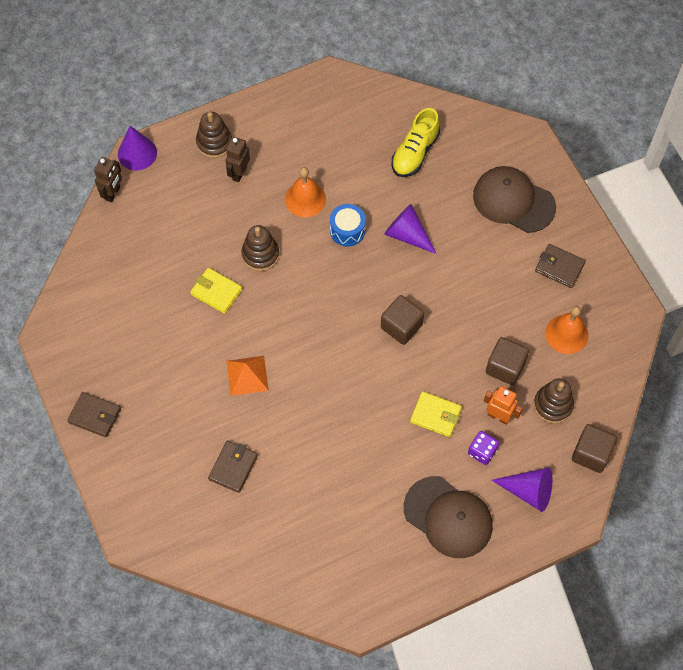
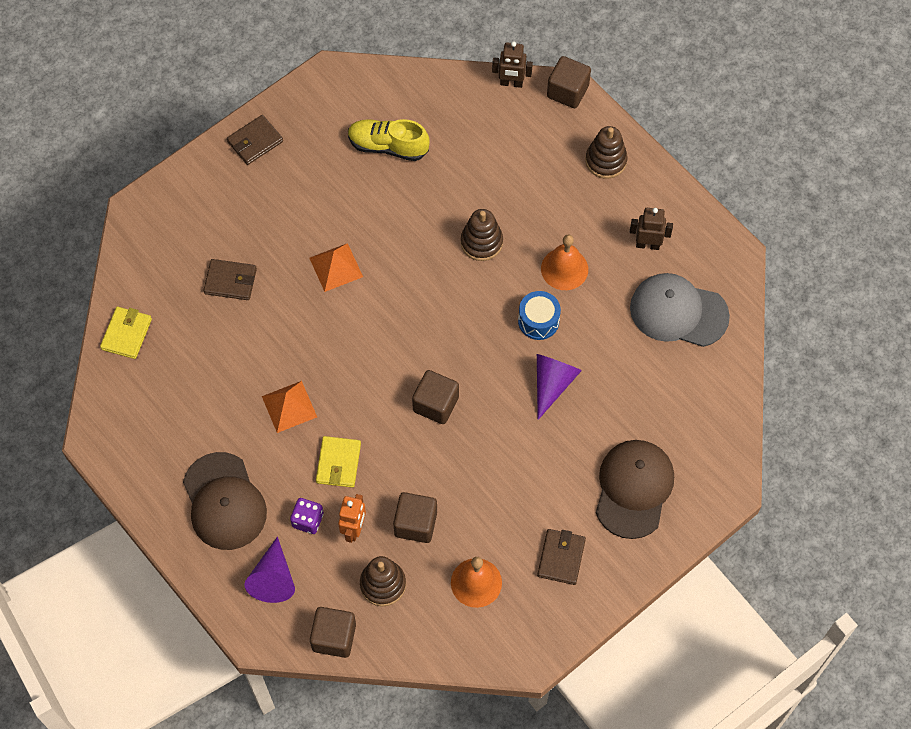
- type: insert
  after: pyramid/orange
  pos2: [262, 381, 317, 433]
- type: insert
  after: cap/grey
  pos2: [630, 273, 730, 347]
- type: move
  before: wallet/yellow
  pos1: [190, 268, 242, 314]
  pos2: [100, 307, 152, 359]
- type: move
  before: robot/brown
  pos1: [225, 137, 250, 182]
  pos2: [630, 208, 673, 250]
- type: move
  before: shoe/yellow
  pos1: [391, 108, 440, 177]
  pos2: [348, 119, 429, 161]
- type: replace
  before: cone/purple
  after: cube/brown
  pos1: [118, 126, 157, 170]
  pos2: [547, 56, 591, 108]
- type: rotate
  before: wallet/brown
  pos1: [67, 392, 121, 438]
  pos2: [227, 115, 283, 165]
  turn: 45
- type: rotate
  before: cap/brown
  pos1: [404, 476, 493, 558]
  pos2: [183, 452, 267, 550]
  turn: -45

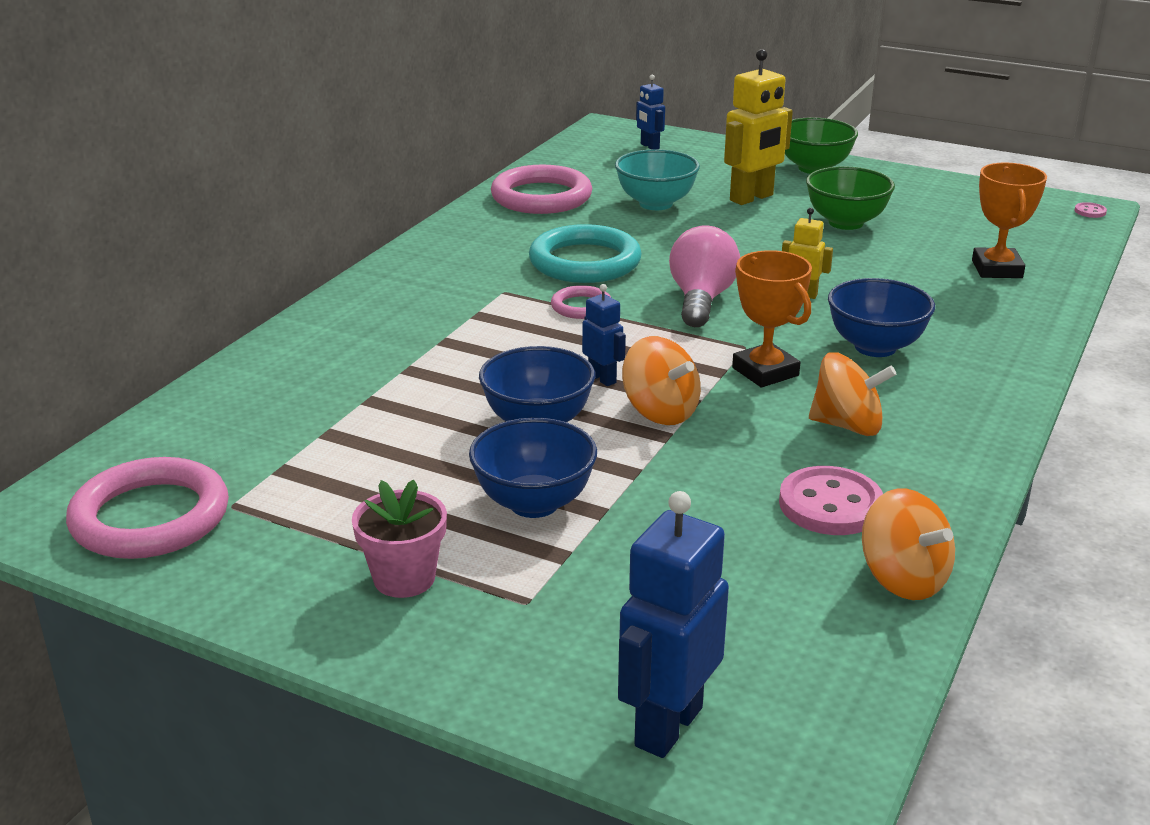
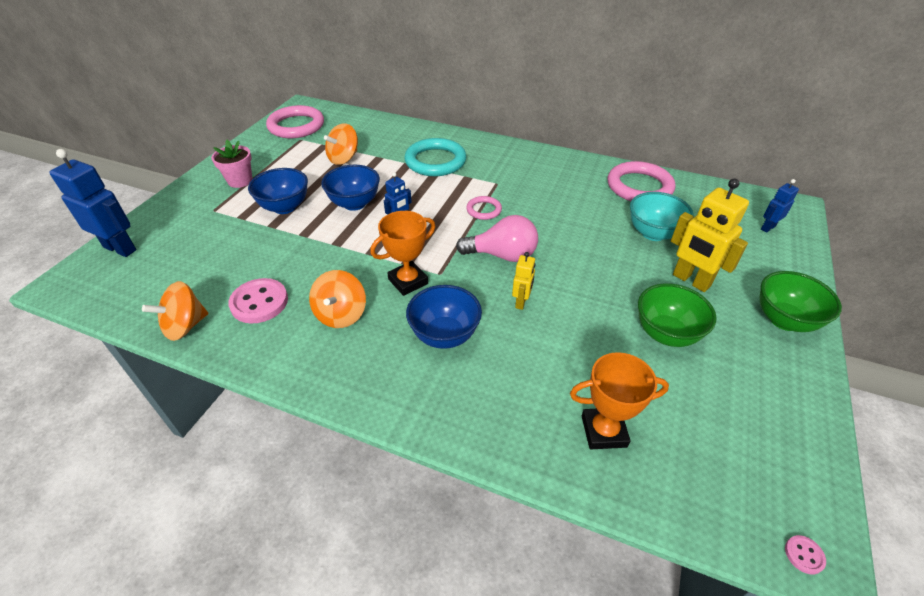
- type: move
  before: ring/turquoise
  pos1: [529, 224, 642, 283]
  pos2: [404, 138, 466, 176]
- type: move
  before: spinning top/orange
  pos1: [622, 336, 701, 425]
  pos2: [324, 123, 358, 165]

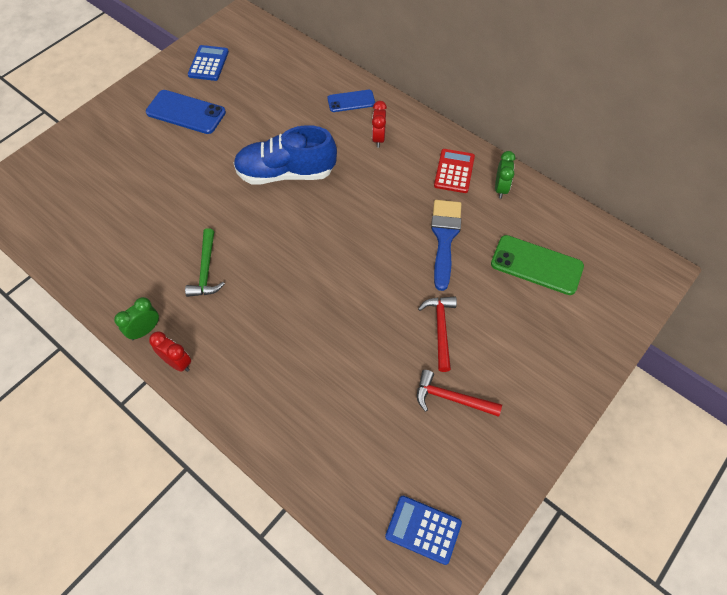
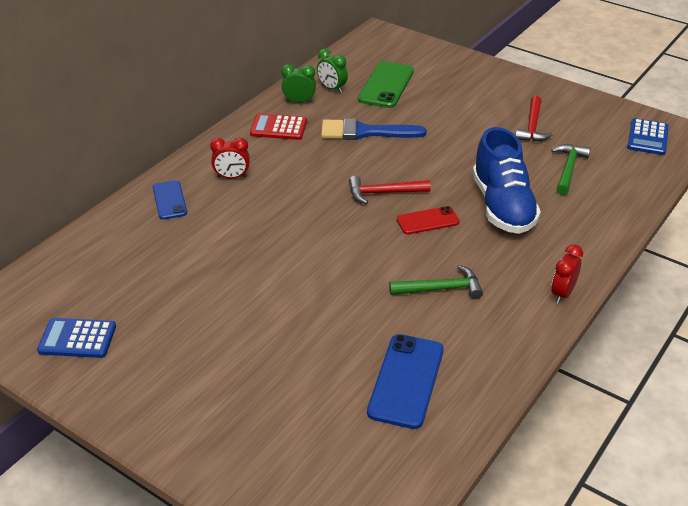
- type: insert
  after: phone/red
  pos2: [397, 206, 459, 234]
- type: insert
  after: hammer/green
  pos2: [551, 144, 591, 195]
- type: move
  before: clock/green
  pos1: [114, 297, 159, 340]
  pos2: [317, 49, 348, 93]
- type: move
  before: phone/blue
  pos1: [146, 90, 226, 134]
  pos2: [367, 334, 444, 429]
- type: move
  before: shoe/blue
  pos1: [234, 125, 337, 185]
  pos2: [472, 127, 541, 234]
- type: move
  before: hammer/red
  pos1: [418, 296, 457, 372]
  pos2: [349, 176, 431, 204]

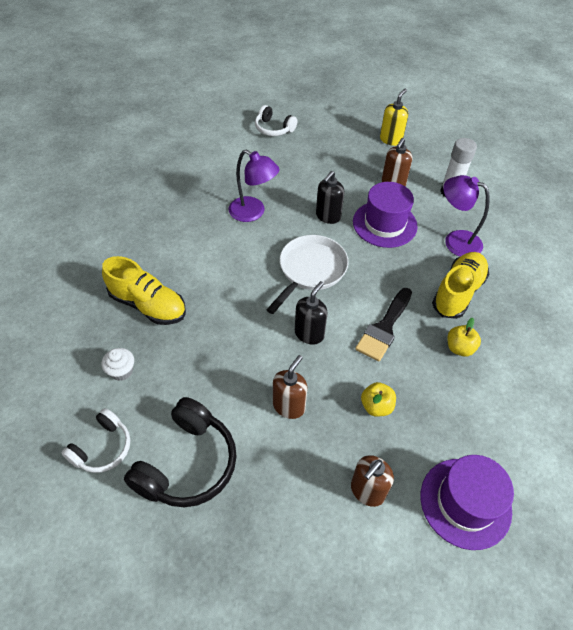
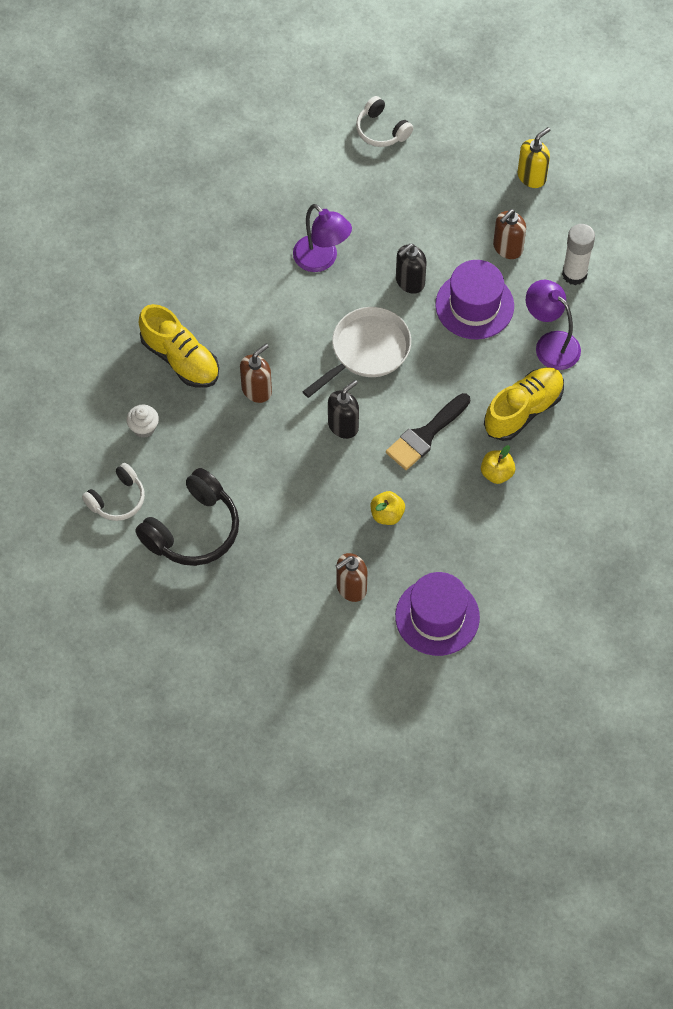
- type: move
  before: soap dispenser/brown
  pos1: [273, 355, 308, 419]
  pos2: [240, 344, 272, 403]

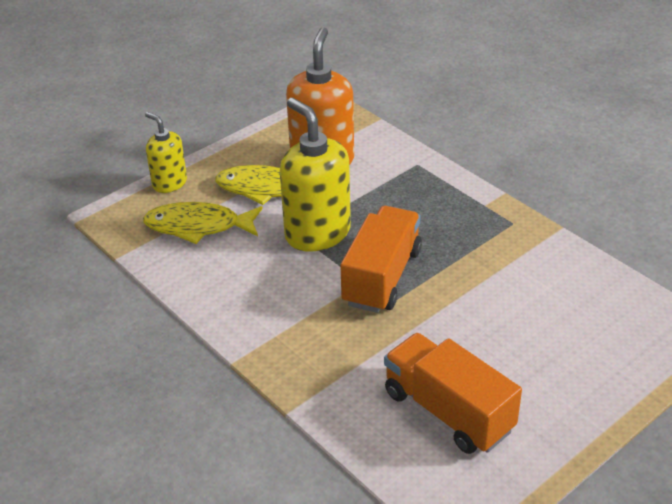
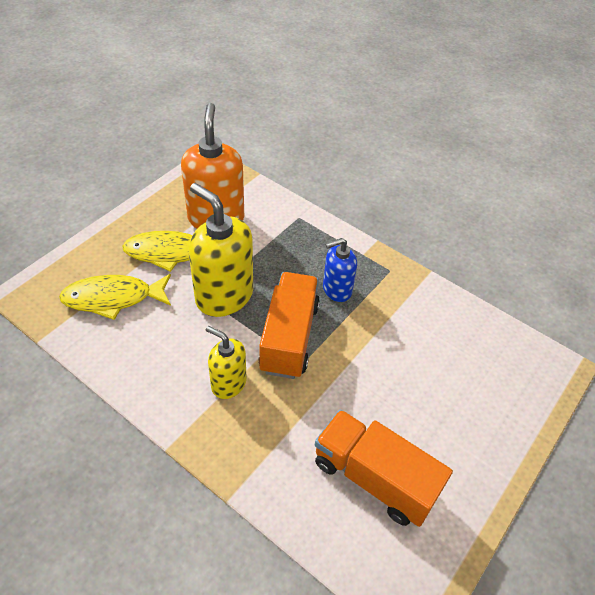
- type: insert
  after: soap dispenser/blue
  pos2: [323, 238, 357, 302]
- type: move
  before: soap dispenser/yellow
  pos1: [145, 112, 187, 193]
  pos2: [206, 326, 247, 399]

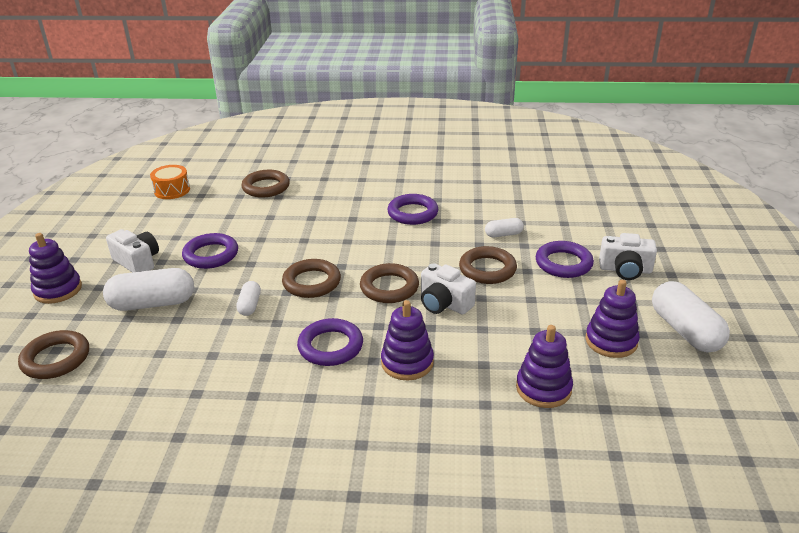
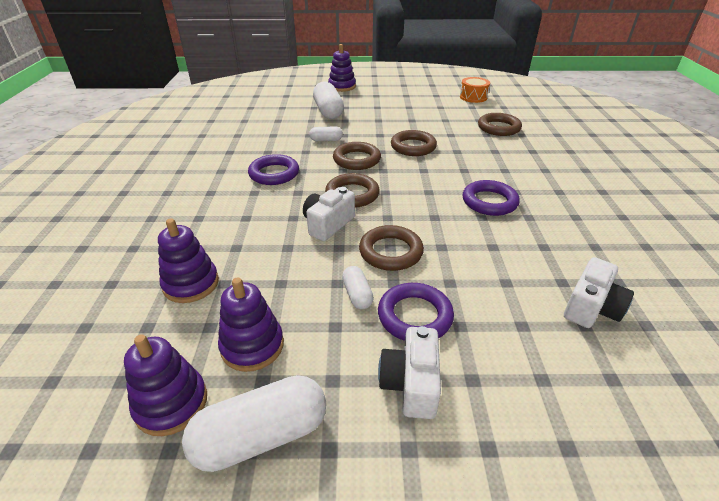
- type: delete
  before: ring/purple
  pos1: [182, 233, 238, 269]
- type: move
  before: ring/brown
  pos1: [18, 330, 89, 379]
  pos2: [391, 130, 437, 156]
- type: move
  before: camera/white
  pos1: [106, 229, 159, 272]
  pos2: [564, 257, 634, 328]
- type: move
  before: stacking toy/purple
  pos1: [381, 300, 434, 380]
  pos2: [124, 334, 207, 436]
- type: move
  before: capsule/white
  pos1: [485, 218, 524, 237]
  pos2: [342, 266, 374, 309]

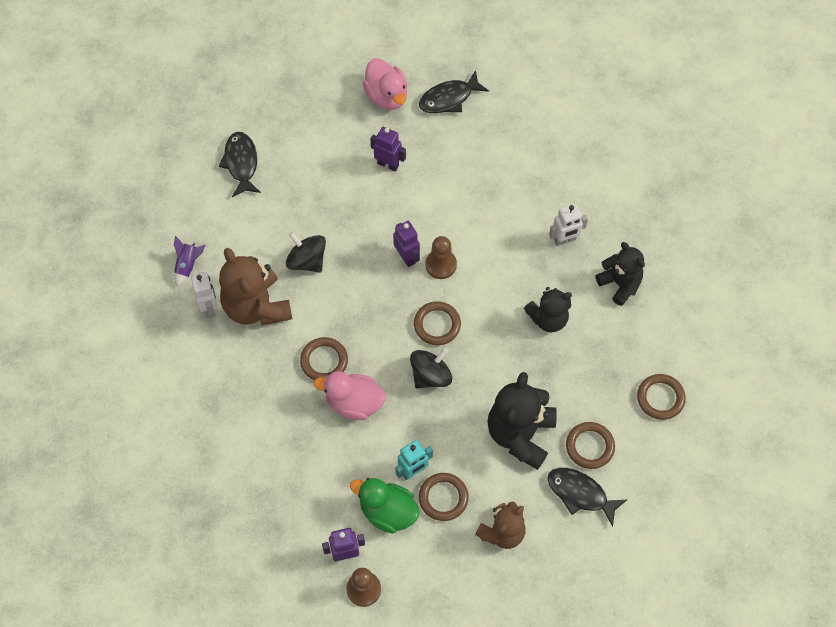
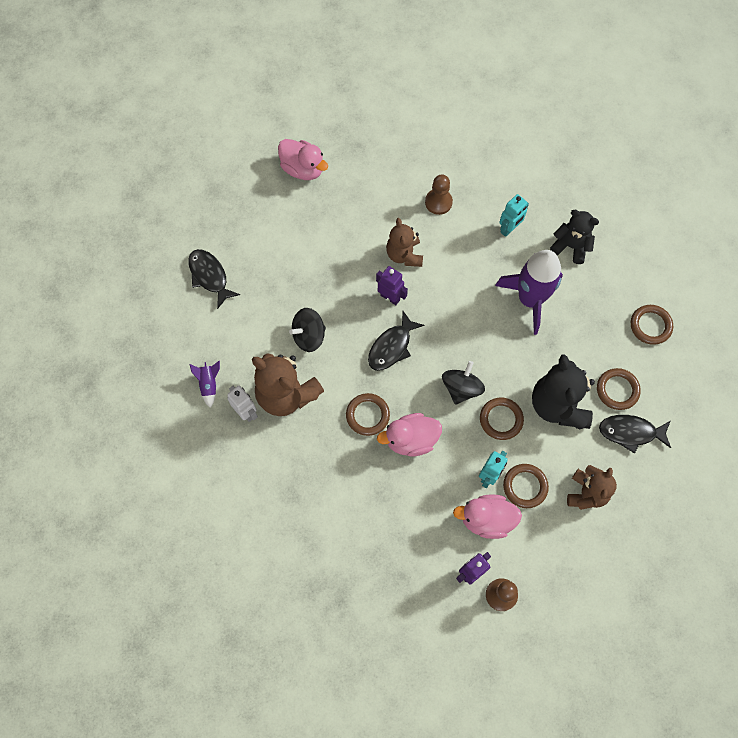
- type: delete
  before: robot/purple
  pos1: [371, 127, 406, 172]
- type: insert
  after: teddy bear/brown
  pos2: [386, 218, 423, 267]
- type: move
  before: ring/brown
  pos1: [414, 301, 461, 345]
  pos2: [480, 398, 524, 440]
- type: move
  before: fish/black
  pos1: [419, 70, 489, 113]
  pos2: [368, 311, 424, 371]
- type: move
  before: pawn/brown
  pos1: [425, 236, 457, 279]
  pos2: [425, 174, 453, 215]
- type: replace
  before: teddy bear/black
  after: rocket/purple
  pos1: [524, 287, 572, 332]
  pos2: [495, 250, 563, 335]
- type: recolor
  before: duck/green
  after: duck/pink
  pos1: [350, 478, 420, 533]
  pos2: [453, 494, 522, 539]
- type: recolor
  before: robot/white
  after: robot/turquoise
  pos1: [549, 204, 588, 246]
  pos2: [499, 194, 529, 237]
- type: rotate
  before: spinning top/black
  pos1: [286, 232, 326, 273]
  pos2: [289, 308, 326, 352]
  turn: -45

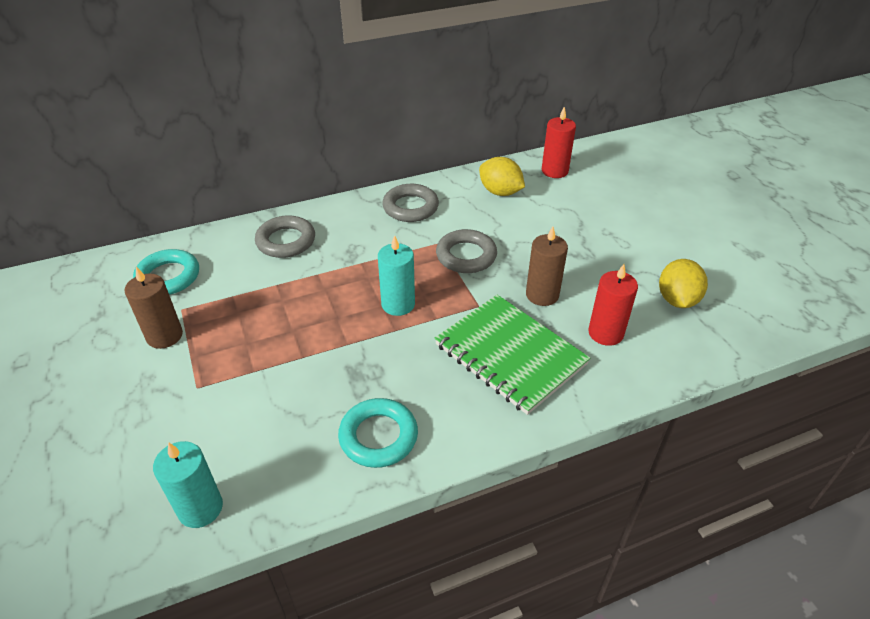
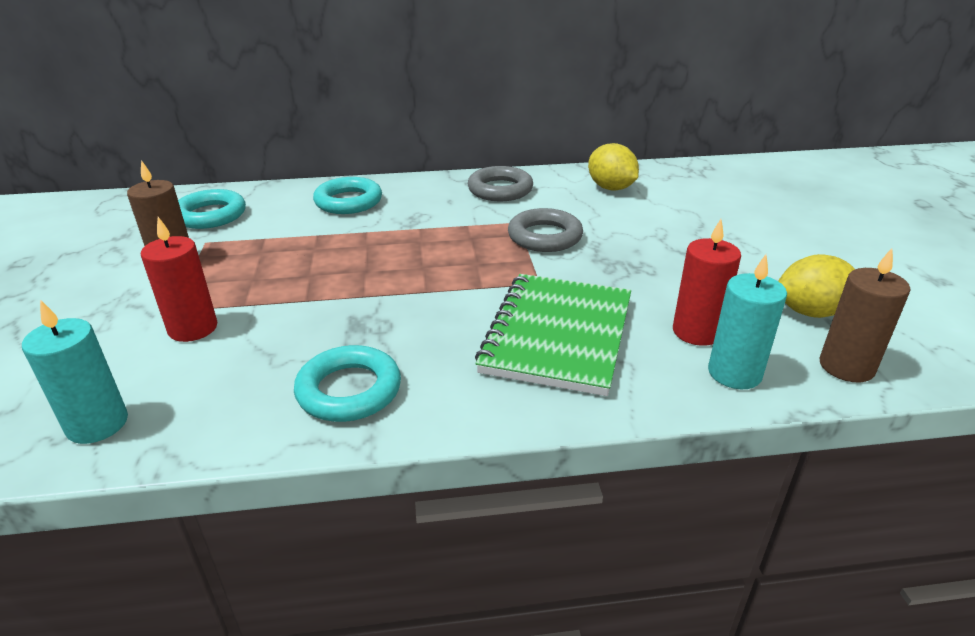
- type: move
  before: candle/turquoise
  pos1: [378, 235, 415, 316]
  pos2: [708, 254, 787, 389]
- type: move
  before: candle/brown
  pos1: [526, 226, 568, 306]
  pos2: [820, 248, 910, 383]
- type: move
  before: candle/red
  pos1: [542, 107, 576, 178]
  pos2: [141, 217, 217, 342]
- type: recolor
  before: ring/grey
  after: ring/turquoise
  pos1: [255, 215, 315, 258]
  pos2: [313, 177, 382, 214]
- type: rotate
  before: notebook/green
  pos1: [435, 295, 590, 415]
  pos2: [475, 274, 631, 396]
  turn: 45
- type: rotate
  before: lemon/yellow
  pos1: [659, 259, 708, 308]
  pos2: [778, 254, 855, 318]
  turn: 60

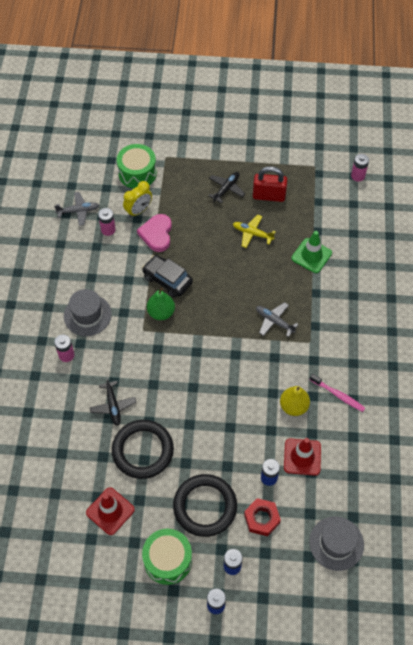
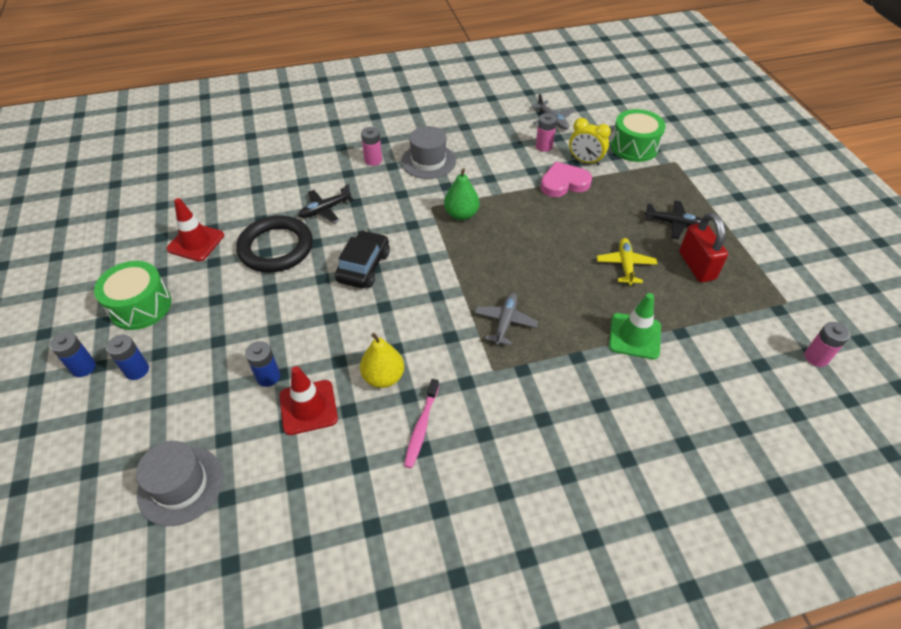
- type: delete
  before: ring/black
  pos1: [173, 474, 237, 537]
- type: delete
  before: nut/red
  pos1: [244, 498, 281, 536]
- type: move
  before: car/black
  pos1: [142, 255, 193, 298]
  pos2: [335, 230, 390, 288]

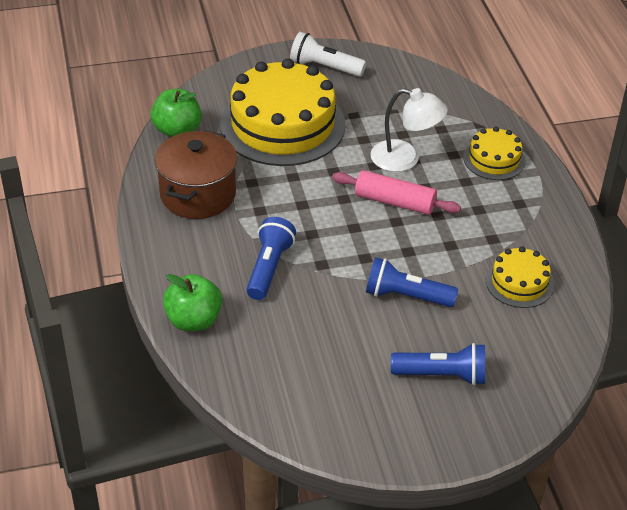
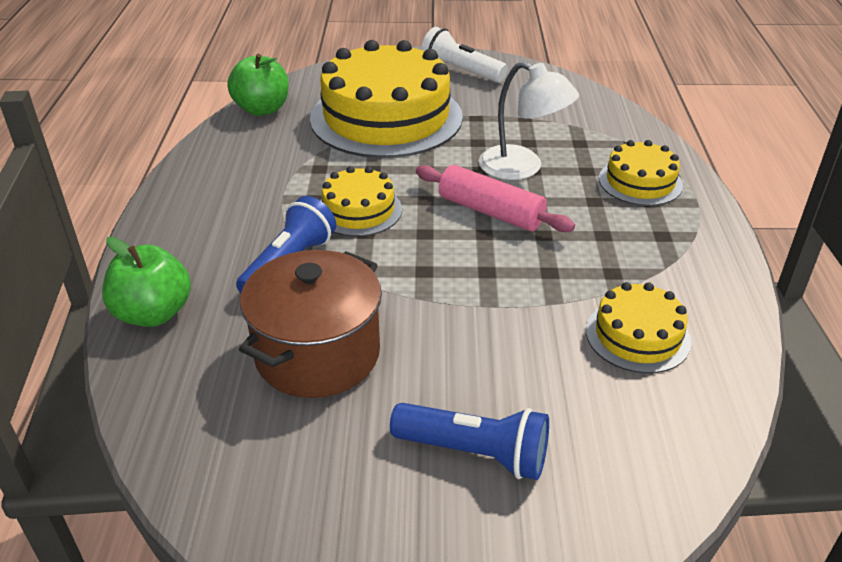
- type: delete
  before: flashlight/blue
  pos1: [366, 257, 458, 307]
- type: insert
  after: cake/yellow
  pos2: [320, 166, 402, 237]
- type: move
  before: pot/brown
  pos1: [154, 130, 237, 219]
  pos2: [239, 250, 382, 398]

